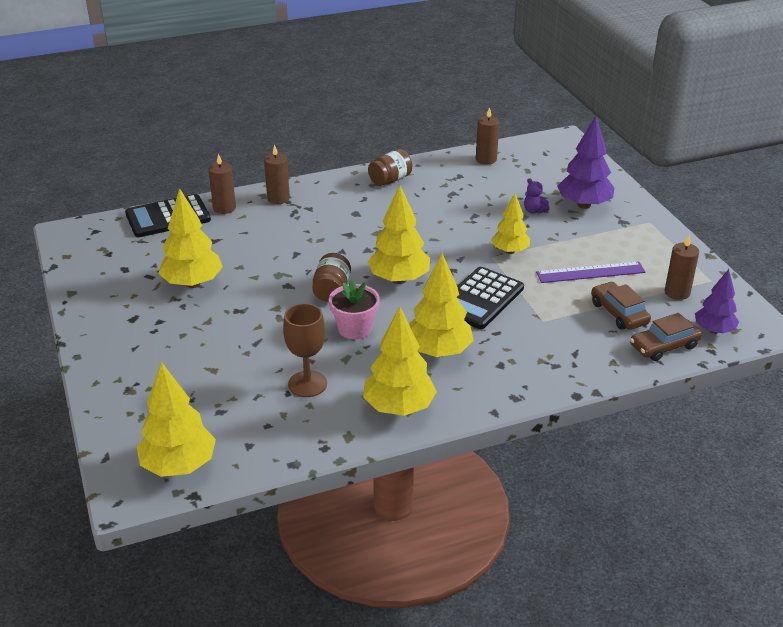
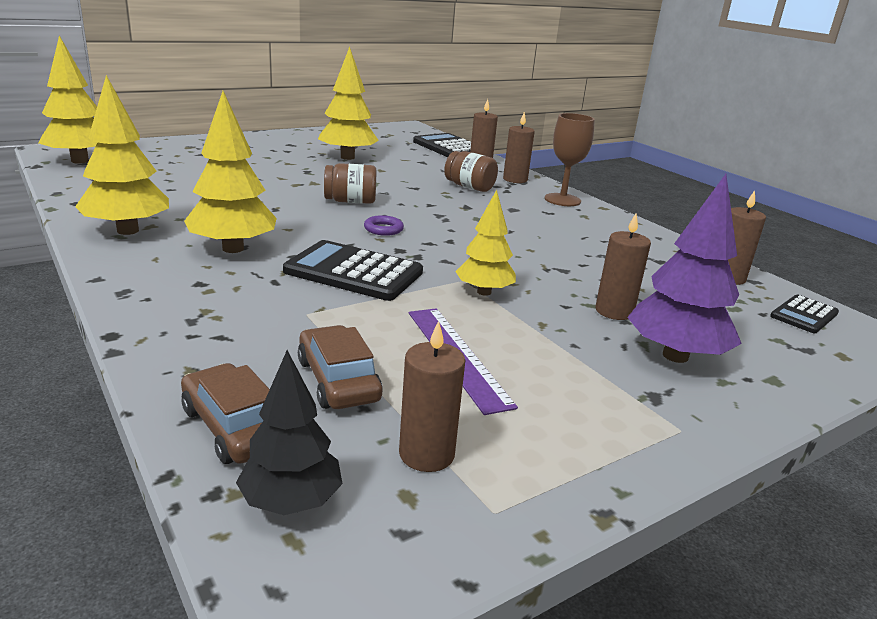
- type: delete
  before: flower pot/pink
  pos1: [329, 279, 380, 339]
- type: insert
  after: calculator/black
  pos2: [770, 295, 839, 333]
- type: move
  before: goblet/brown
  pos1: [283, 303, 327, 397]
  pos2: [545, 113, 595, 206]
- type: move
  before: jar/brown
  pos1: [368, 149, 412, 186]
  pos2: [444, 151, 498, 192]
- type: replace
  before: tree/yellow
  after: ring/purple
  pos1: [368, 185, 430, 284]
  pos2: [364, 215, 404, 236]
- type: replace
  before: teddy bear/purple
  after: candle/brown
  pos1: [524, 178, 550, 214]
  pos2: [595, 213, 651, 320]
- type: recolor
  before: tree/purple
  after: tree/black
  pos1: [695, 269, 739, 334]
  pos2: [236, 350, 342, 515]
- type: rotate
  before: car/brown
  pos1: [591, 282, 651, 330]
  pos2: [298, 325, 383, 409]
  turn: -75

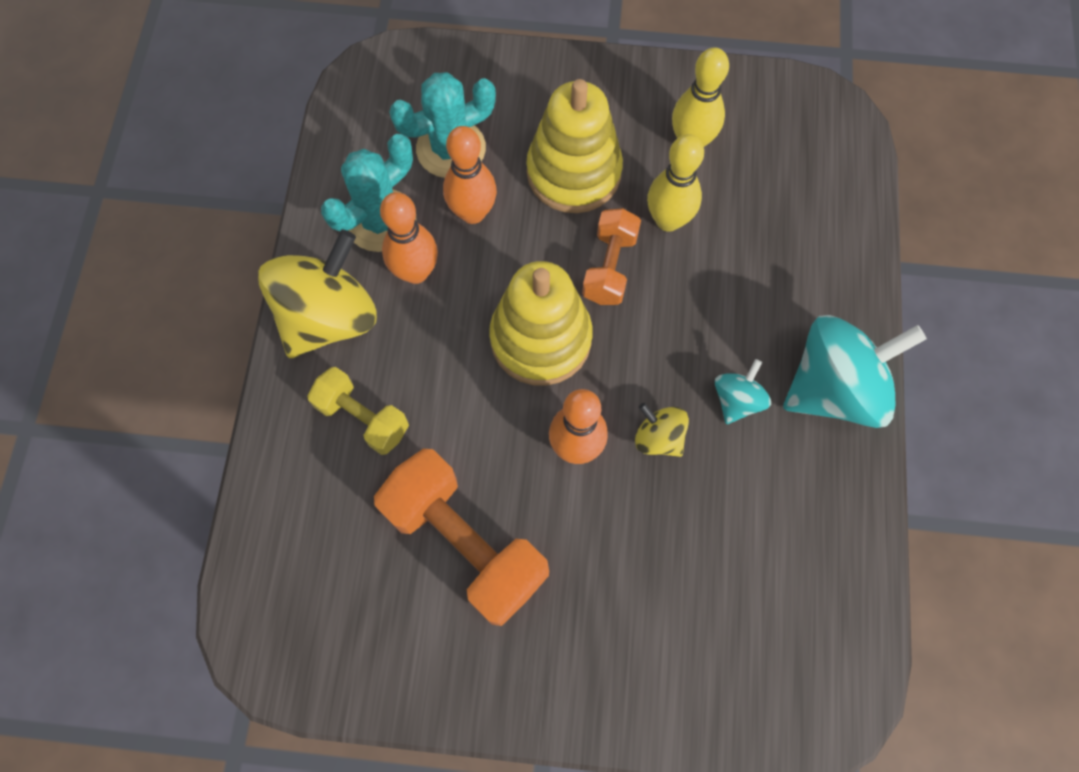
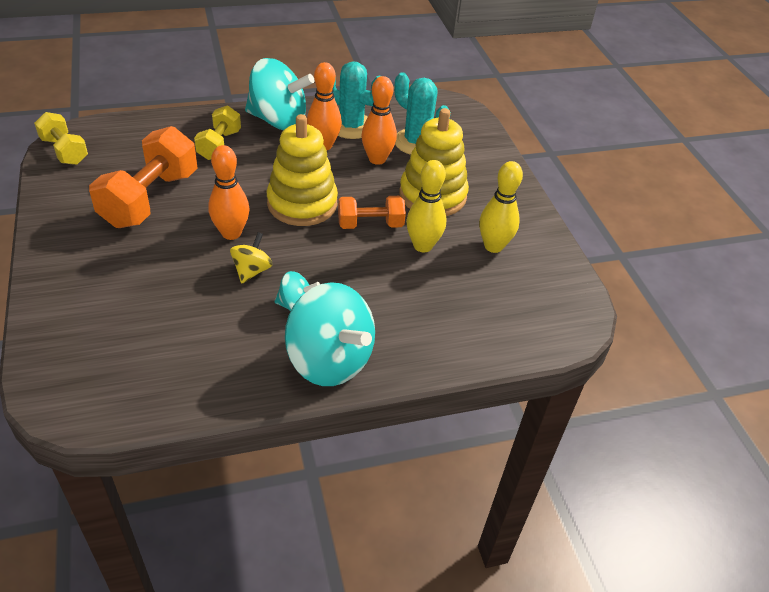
- type: insert
  after: dumbbell/yellow
  pos2: [34, 112, 88, 165]
- type: recolor
  before: spinning top/yellow
  after: spinning top/turquoise
  pos1: [258, 230, 377, 358]
  pos2: [245, 58, 315, 130]

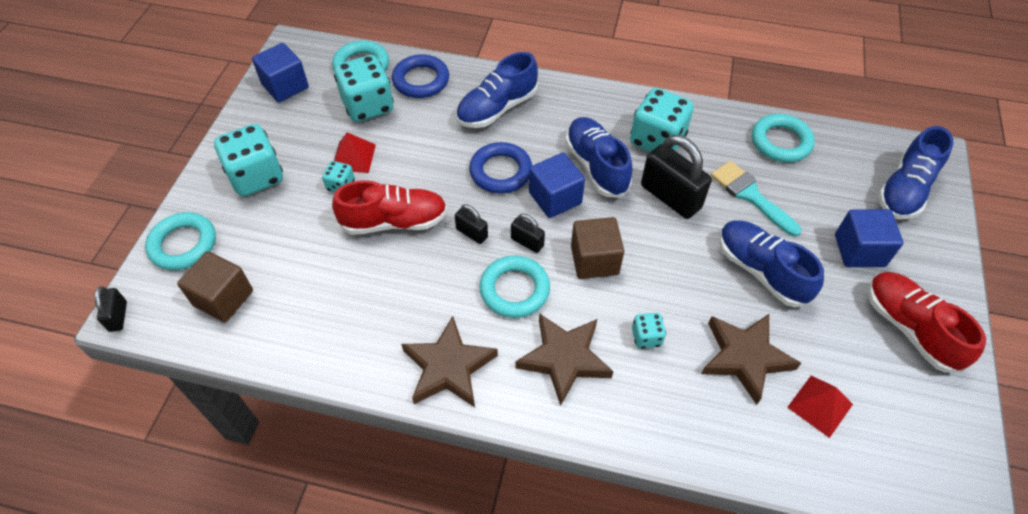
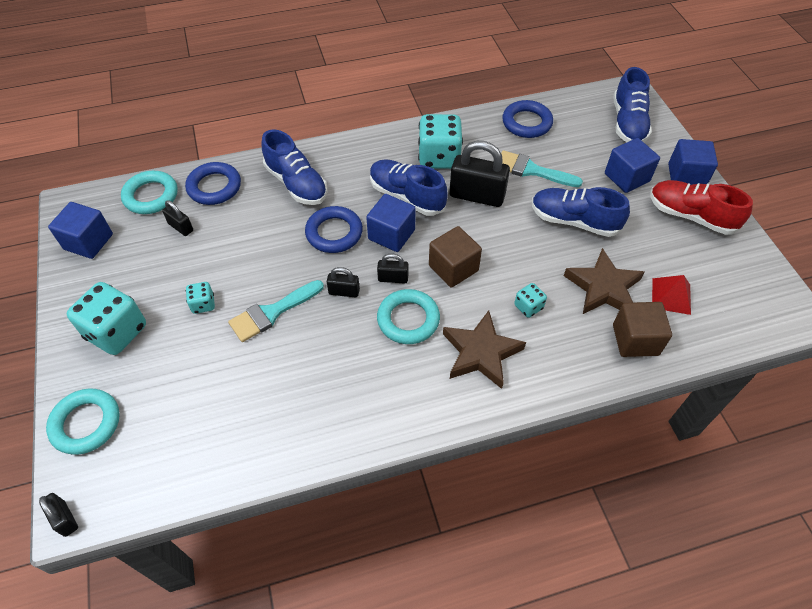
- type: delete
  before: pyramid/red
  pos1: [334, 132, 376, 173]
- type: delete
  before: star/brown
  pos1: [401, 316, 498, 407]
- type: insert
  after: cube/blue
  pos2: [668, 139, 718, 185]
- type: move
  before: cube/brown
  pos1: [177, 251, 253, 322]
  pos2: [613, 302, 672, 357]
- type: replace
  before: shoe/red
  after: brush/turquoise
  pos1: [332, 180, 447, 235]
  pos2: [228, 280, 324, 342]
- type: replace
  before: dice/turquoise
  after: padlock/black
  pos1: [334, 55, 394, 122]
  pos2: [162, 200, 193, 236]
- type: recolor
  before: ring/turquoise
  after: ring/blue
  pos1: [752, 114, 815, 163]
  pos2: [502, 100, 553, 138]
- type: rotate
  before: shoe/blue
  pos1: [456, 52, 538, 128]
  pos2: [262, 130, 328, 205]
  turn: -60

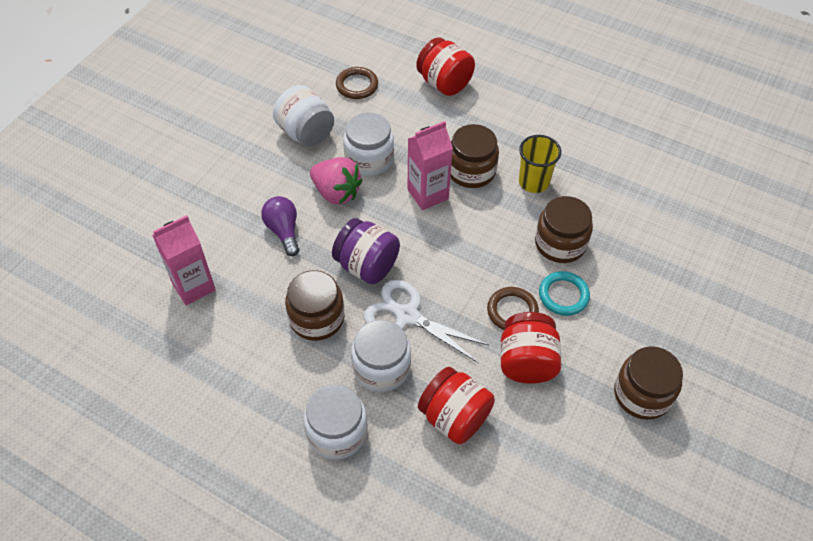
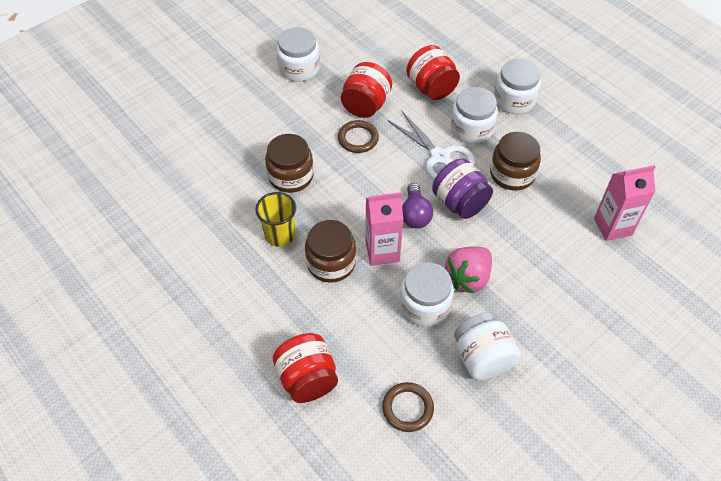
- type: delete
  before: ring/turquoise
  pos1: [539, 271, 590, 316]
- type: move
  before: light bulb/purple
  pos1: [261, 196, 299, 256]
  pos2: [402, 183, 433, 229]
- type: recolor
  before: jar/brown
  after: jar/white
  pos1: [614, 346, 683, 420]
  pos2: [277, 27, 320, 82]
- type: rotate
  before: strawberry/pink
  pos1: [310, 157, 362, 205]
  pos2: [445, 246, 492, 293]
  turn: -105

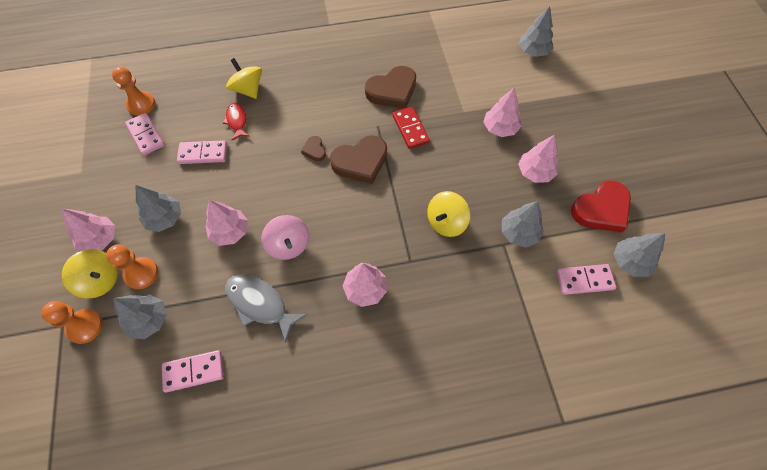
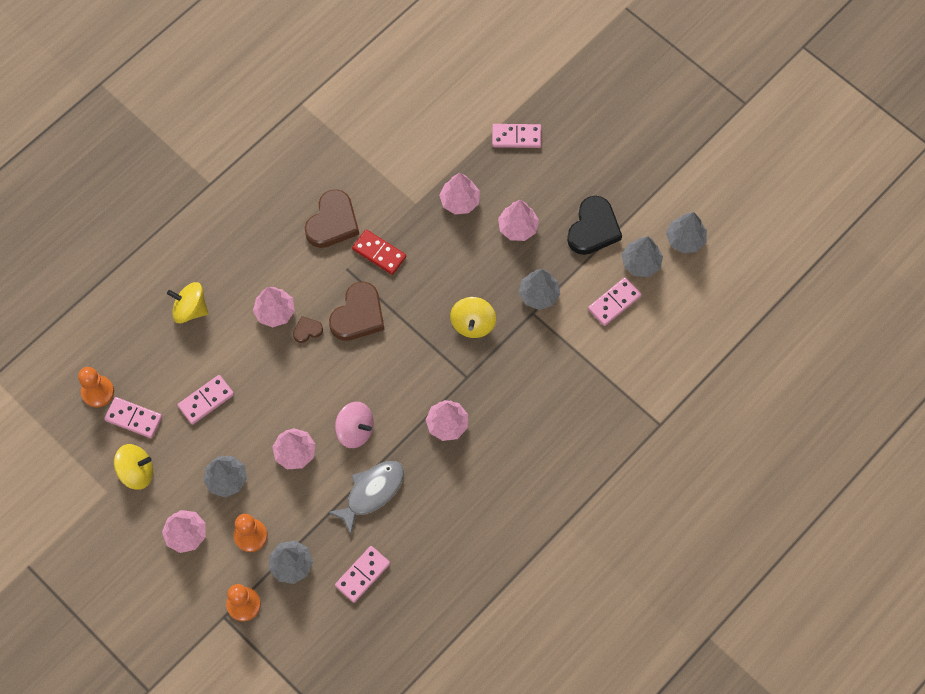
- type: delete
  before: fish/red
  pos1: [223, 103, 250, 140]
- type: insert
  after: tree/pink
  pos2: [253, 287, 295, 327]
- type: insert
  after: domino/pink
  pos2: [492, 124, 541, 148]
- type: move
  before: spinning top/yellow
  pos1: [62, 249, 118, 298]
  pos2: [114, 444, 153, 490]
- type: move
  before: tree/grey
  pos1: [519, 6, 553, 57]
  pos2: [666, 212, 707, 253]
- type: recolor
  before: heart/red
  after: heart/black
  pos1: [571, 180, 631, 232]
  pos2: [567, 196, 622, 255]
- type: rotate
  before: fish/grey
  pos1: [226, 274, 308, 343]
  pos2: [328, 461, 404, 535]
  turn: 135
- type: rotate
  before: heart/brown
  pos1: [301, 136, 326, 161]
  pos2: [293, 316, 323, 343]
  turn: 120

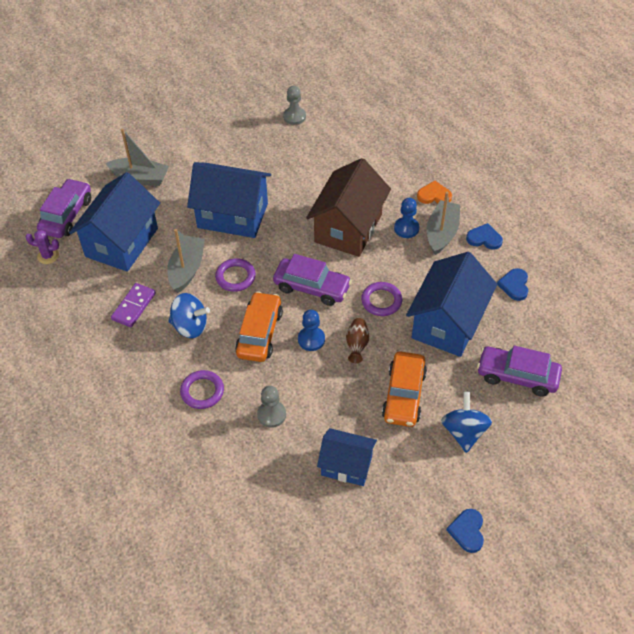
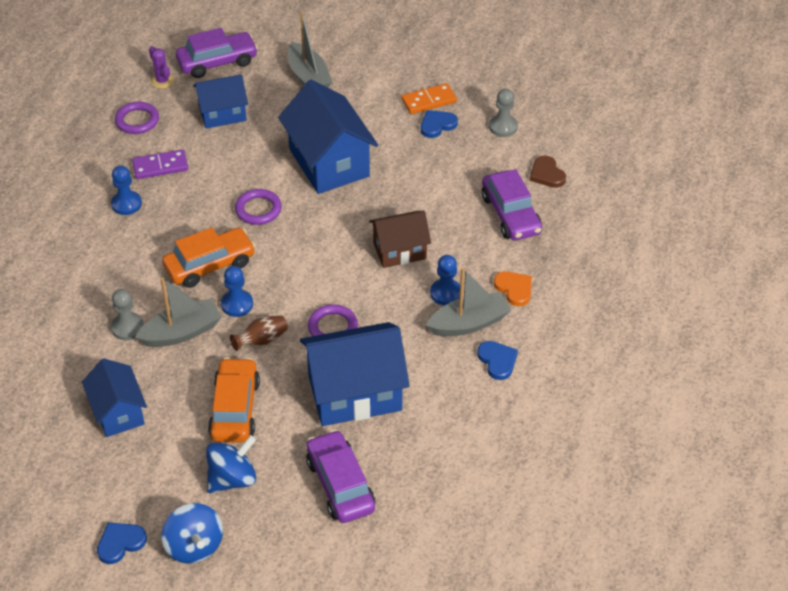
- type: insert
  after: pawn/blue
  pos2: [111, 166, 142, 215]
- type: insert
  after: domino/orange
  pos2: [401, 83, 457, 114]
- type: insert
  after: heart/brown
  pos2: [530, 156, 566, 188]
- type: move
  before: boat/grey
  pos1: [167, 229, 205, 293]
  pos2: [135, 277, 222, 347]
- type: move
  before: spinning top/blue
  pos1: [168, 293, 210, 338]
  pos2: [161, 503, 223, 564]
- type: move
  before: ring/purple
  pos1: [180, 370, 224, 409]
  pos2: [115, 102, 159, 134]
- type: move
  before: car/purple
  pos1: [273, 254, 352, 306]
  pos2: [482, 169, 542, 241]
- type: move
  before: heart/blue
  pos1: [497, 268, 528, 301]
  pos2: [421, 110, 458, 138]
- type: rotate
  before: car/orange
  pos1: [382, 351, 427, 427]
  pos2: [208, 357, 260, 443]
  turn: 120
- type: resize
  before: house/blue
  pos1: [69, 172, 160, 272]
  pos2: [193, 74, 248, 128]
  scale: 0.6
- type: resize
  before: house/brown
  pos1: [306, 158, 391, 257]
  pos2: [369, 211, 431, 268]
  scale: 0.6

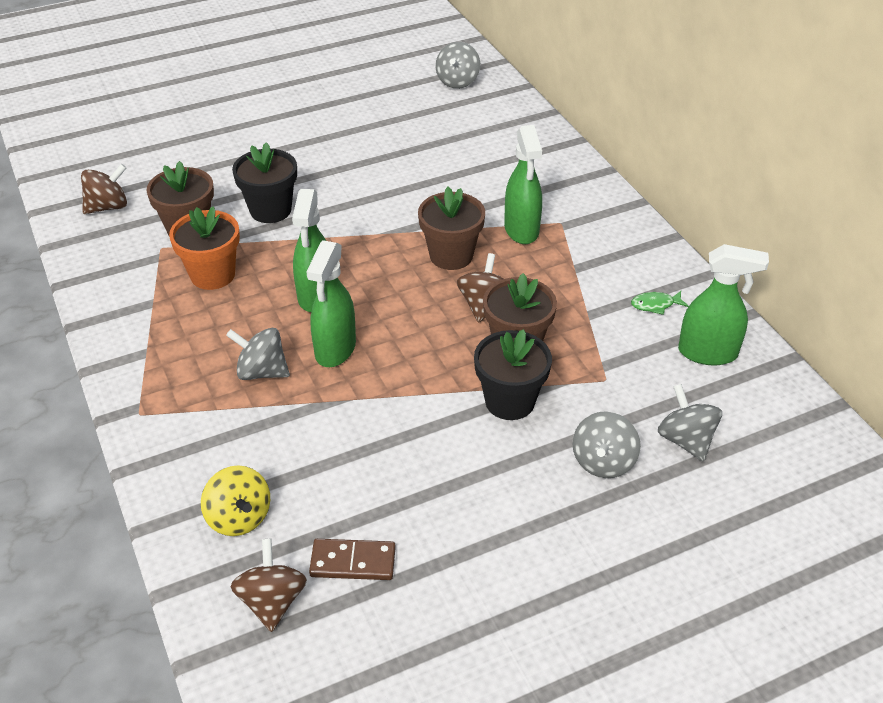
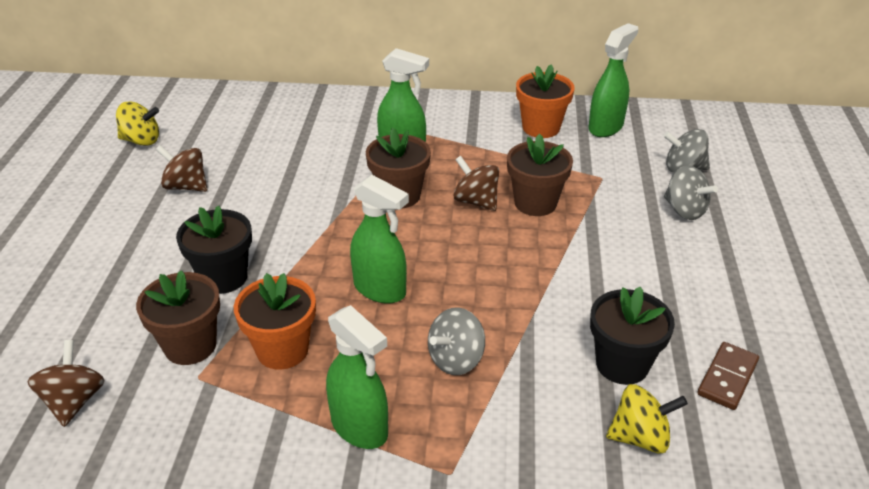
- type: delete
  before: spinning top/grey
  pos1: [435, 42, 480, 89]
- type: insert
  after: spinning top/yellow
  pos2: [116, 102, 159, 146]
- type: move
  before: spinning top/brown
  pos1: [230, 538, 307, 632]
  pos2: [156, 145, 207, 192]
- type: move
  before: spray bottle/green
  pos1: [306, 240, 356, 367]
  pos2: [326, 305, 388, 449]
- type: move
  before: flower pot/black
  pos1: [474, 329, 552, 420]
  pos2: [590, 287, 675, 385]
- type: replace
  before: fish/green
  after: flower pot/orange
  pos1: [631, 291, 689, 315]
  pos2: [516, 64, 575, 138]

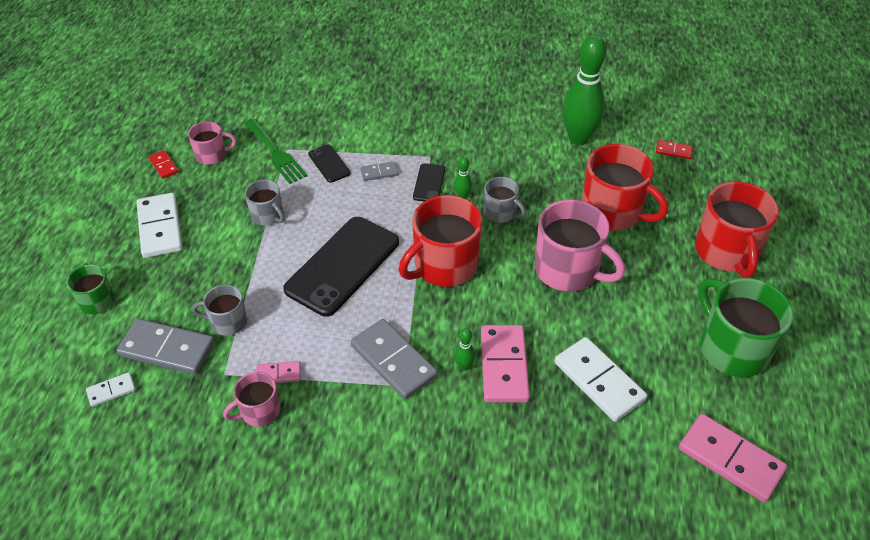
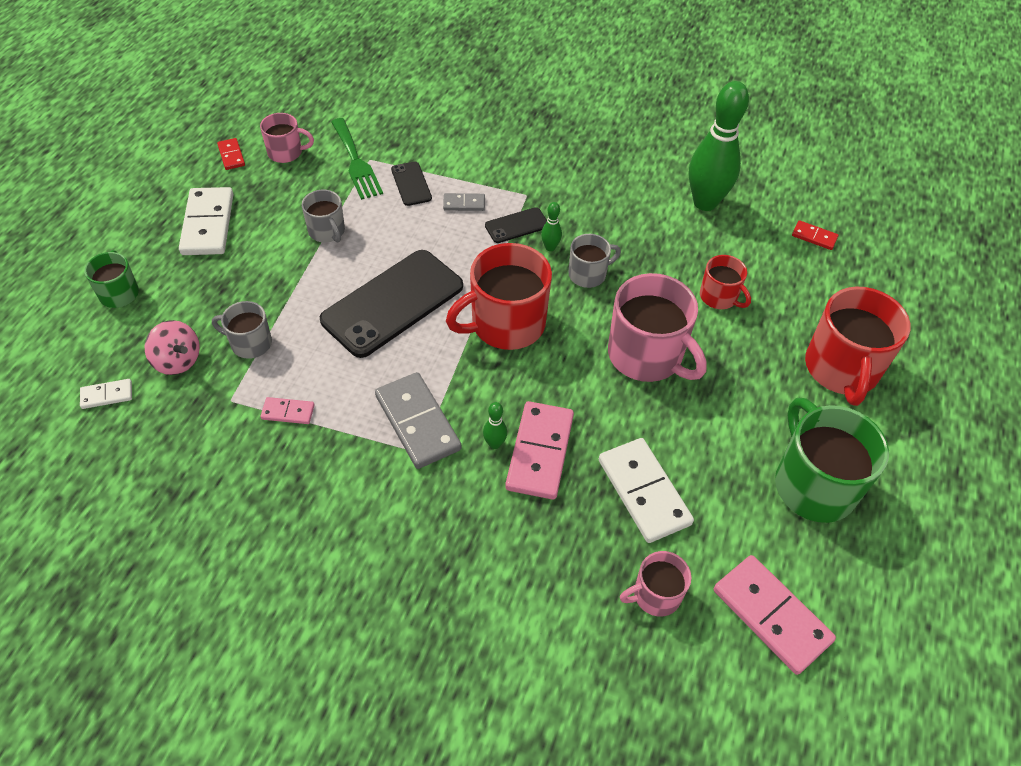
- type: move
  before: mug/pink
  pos1: [223, 372, 280, 427]
  pos2: [620, 551, 691, 617]
- type: replace
  before: domino/grey
  after: spinning top/pink
  pos1: [117, 318, 215, 375]
  pos2: [145, 320, 200, 375]
- type: rotate
  before: phone/black
  pos1: [413, 163, 445, 201]
  pos2: [485, 207, 547, 243]
  turn: 45
- type: rotate
  before: mug/grey
  pos1: [484, 177, 526, 223]
  pos2: [568, 234, 621, 288]
  turn: -75
- type: resize
  before: mug/red
  pos1: [582, 144, 668, 231]
  pos2: [700, 255, 751, 309]
  scale: 0.54

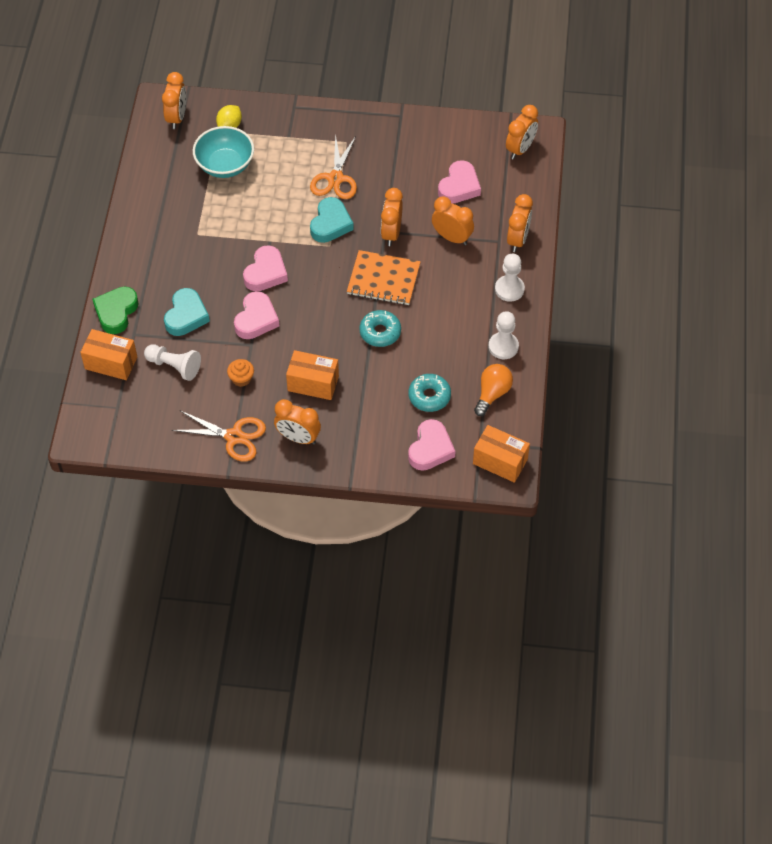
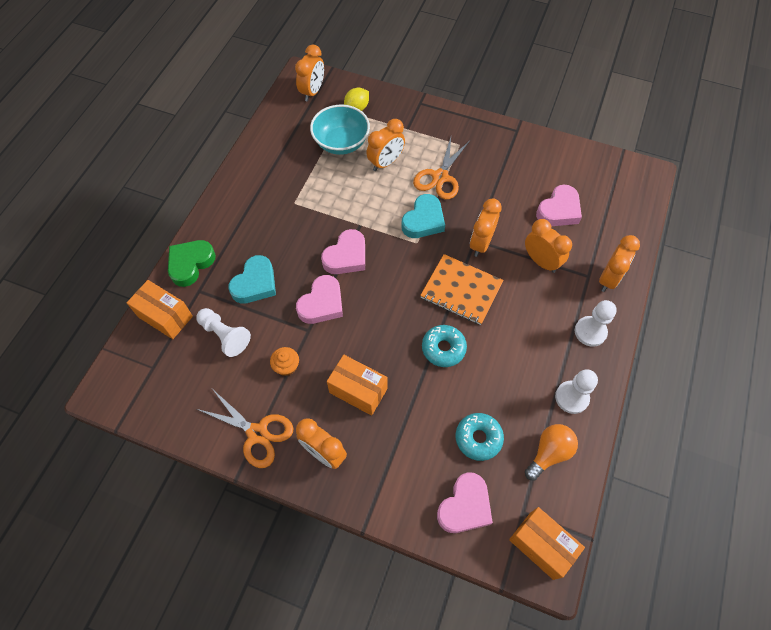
- type: move
  before: clock/orange
  pos1: [506, 105, 538, 159]
  pos2: [366, 119, 405, 171]

